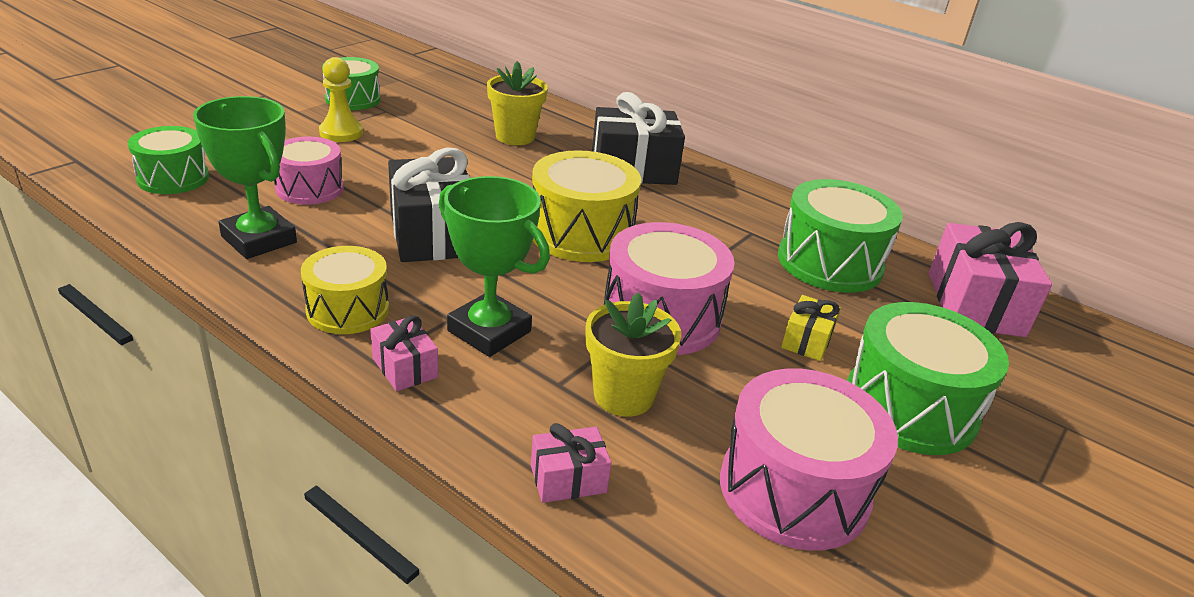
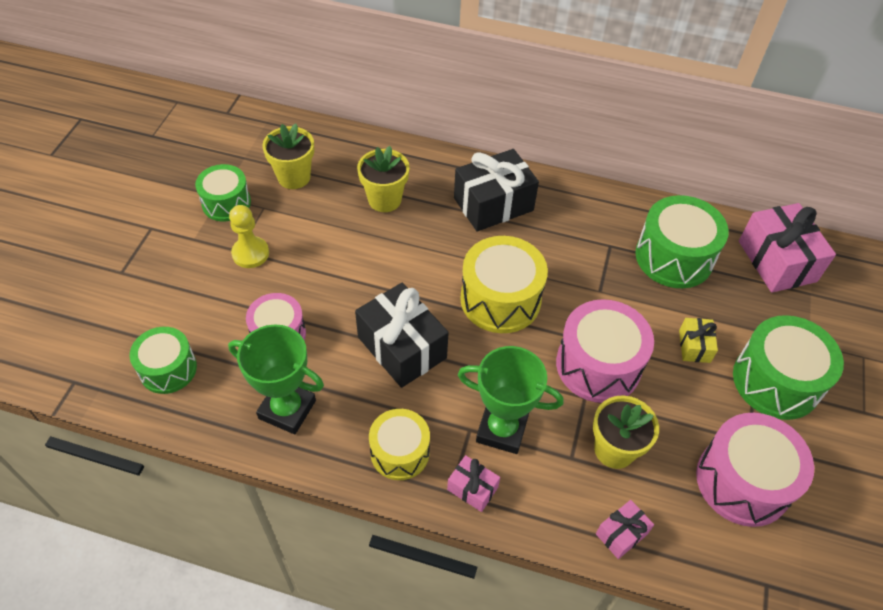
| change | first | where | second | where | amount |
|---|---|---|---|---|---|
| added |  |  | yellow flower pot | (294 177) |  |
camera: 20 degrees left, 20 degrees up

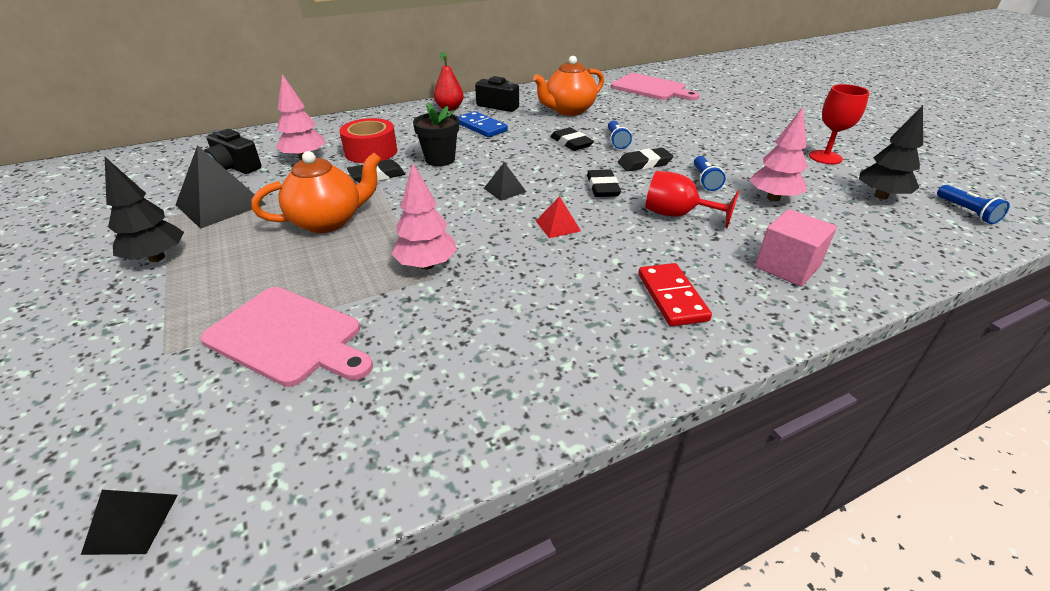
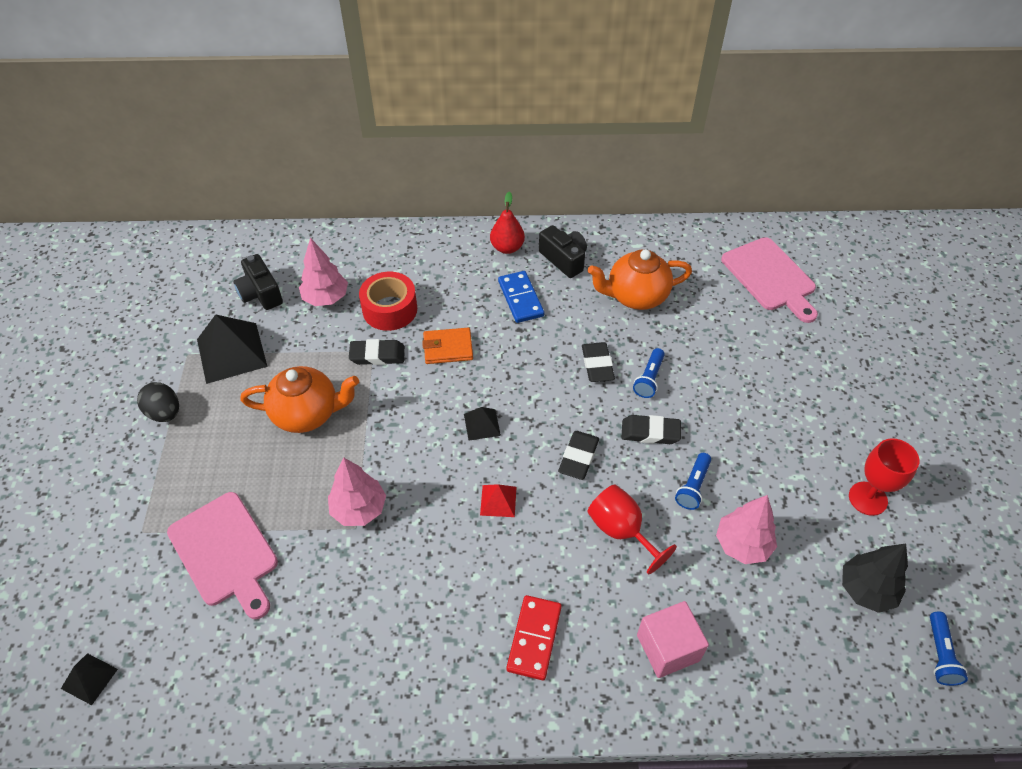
| change | first | where | second | where | amount |
|---|---|---|---|---|---|
| replaced | black tree | (157 257) | black egg | (164 413) |  |
| replaced | black flower pot | (440 159) | orange wallet | (448 348) |  |
camera: 25 degrees right, 15 degrees up

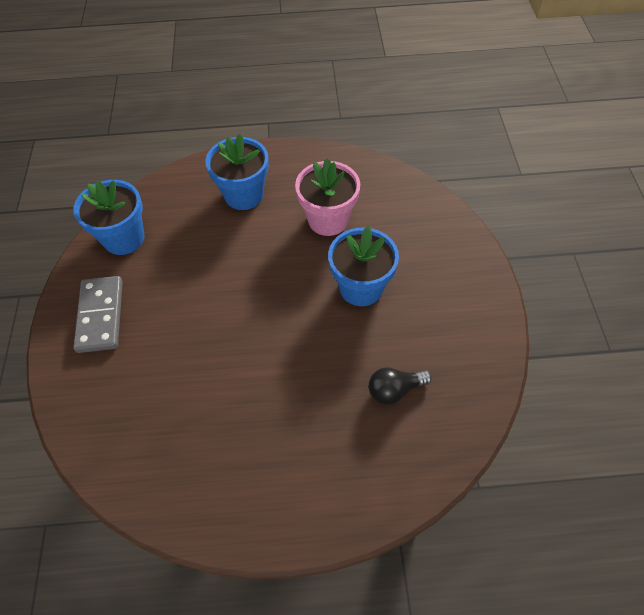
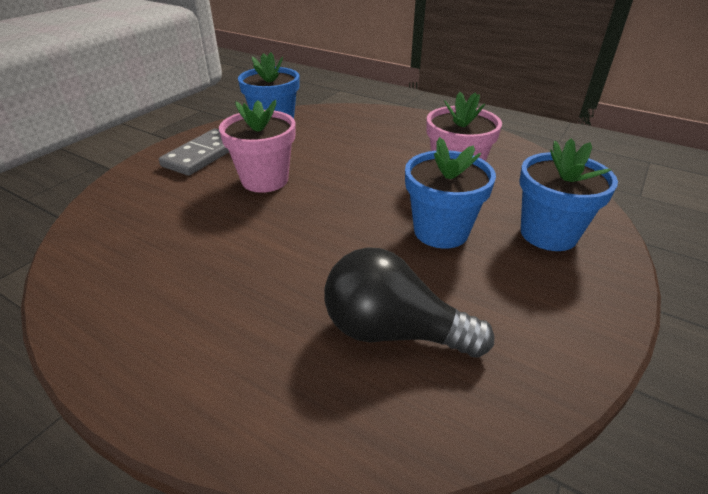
| change | first | where | second | where | amount |
|---|---|---|---|---|---|
| added |  |  | pink flower pot | (265 180) |  |
| resized | black light bulb | (394 390) |  | (393 331) | x1.72 |
| moved | blue flower pot | (244 195) |  | (548 234) |  |
camera: 35 degrees right, 20 degrees down

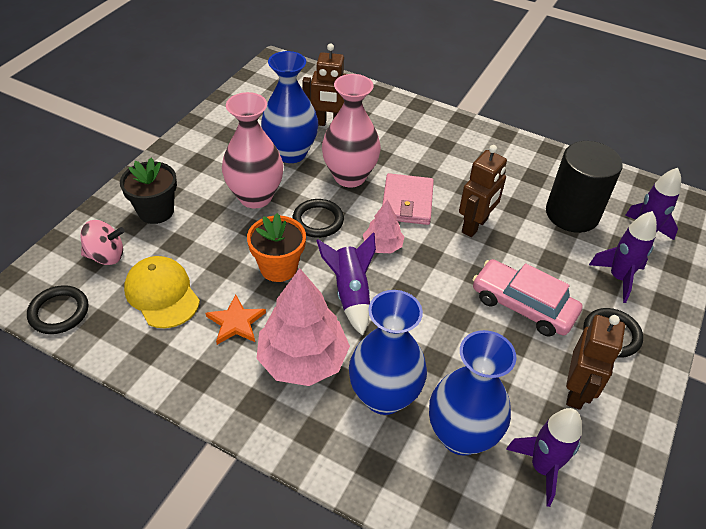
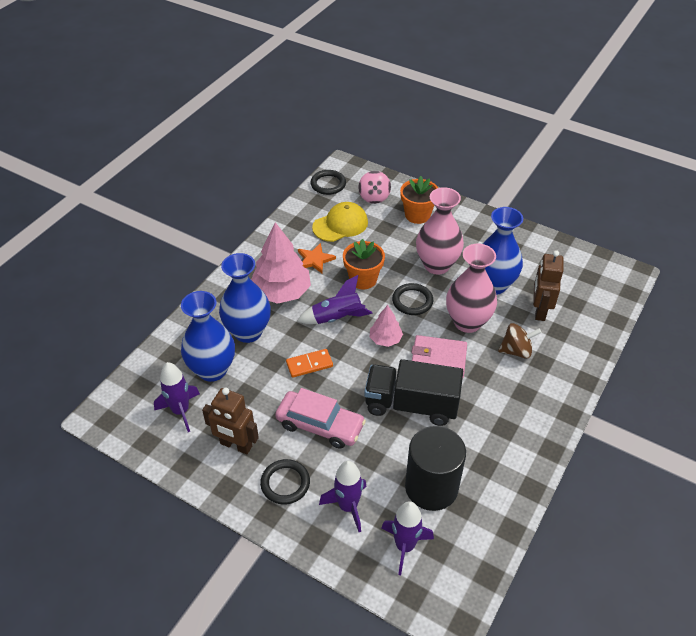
| change | first | where | second | where | amount |
|---|---|---|---|---|---|
| turned | pink car | (523 305) |  | (320 425) | 75 degrees clockwise |
| added |  |  | orange domino | (309 364) |  |
| replaced | brown robot | (475 226) | black truck | (411 405) |  |
| recoloured | black flower pot | (156 211) | orange flower pot | (417 215) |  |
| added |  |  | brown spinning top | (516 351) |  |
camera: 95 degrees right, 0 degrees up

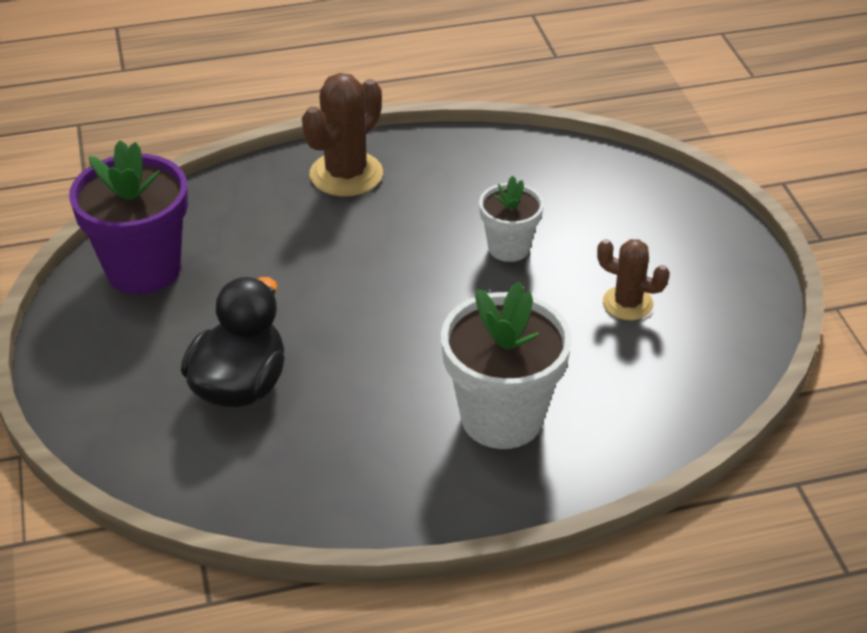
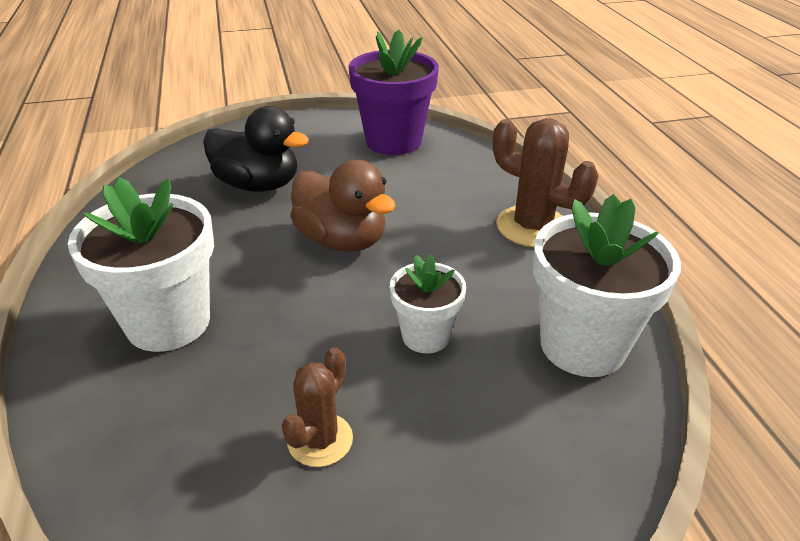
| change | first | where | second | where | amount |
|---|---|---|---|---|---|
| added |  |  | brown duck | (342 240) |  |
| added |  |  | white flower pot | (582 345) |  |
camera: 90 degrees right, 5 degrees down

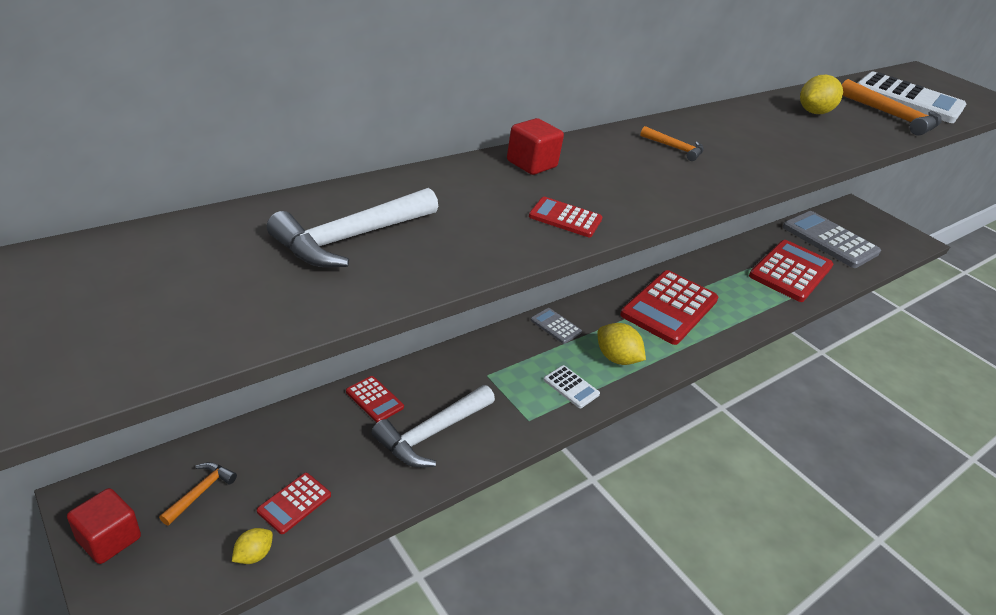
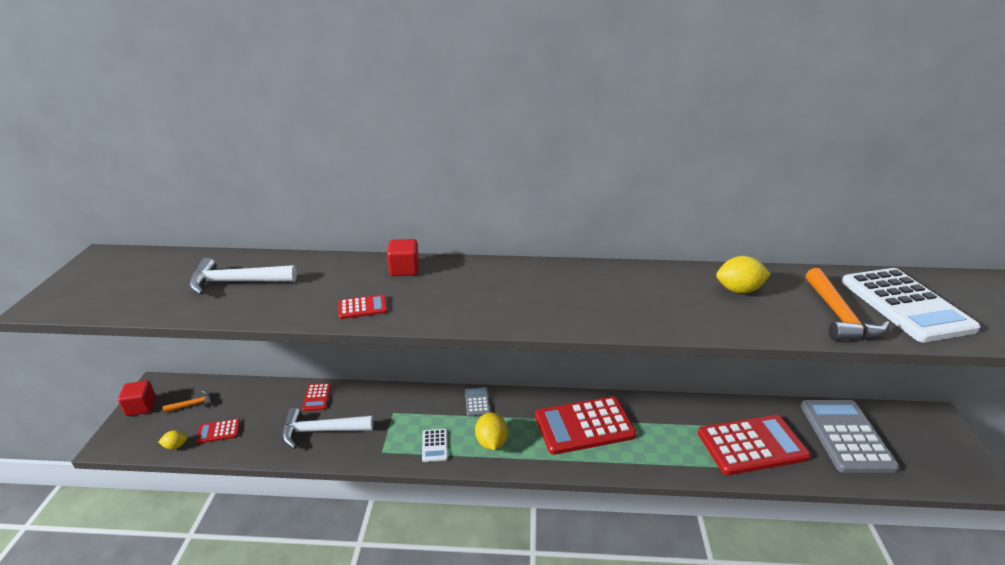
| change | first | where | second | where | amount |
|---|---|---|---|---|---|
| turned | red calculator | (565 218) |  | (362 307) | 105 degrees clockwise |
| removed | orange hammer | (675 148) |  |  |  |
camera: 45 degrees right, 5 degrees down

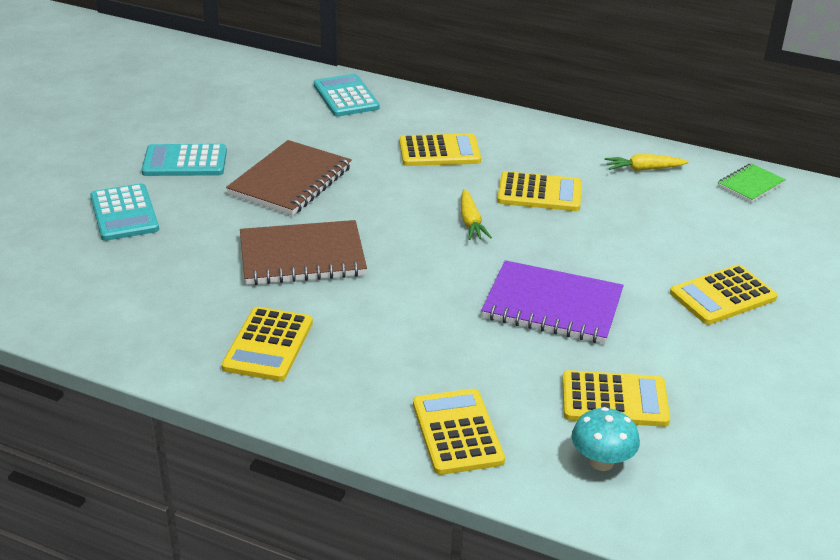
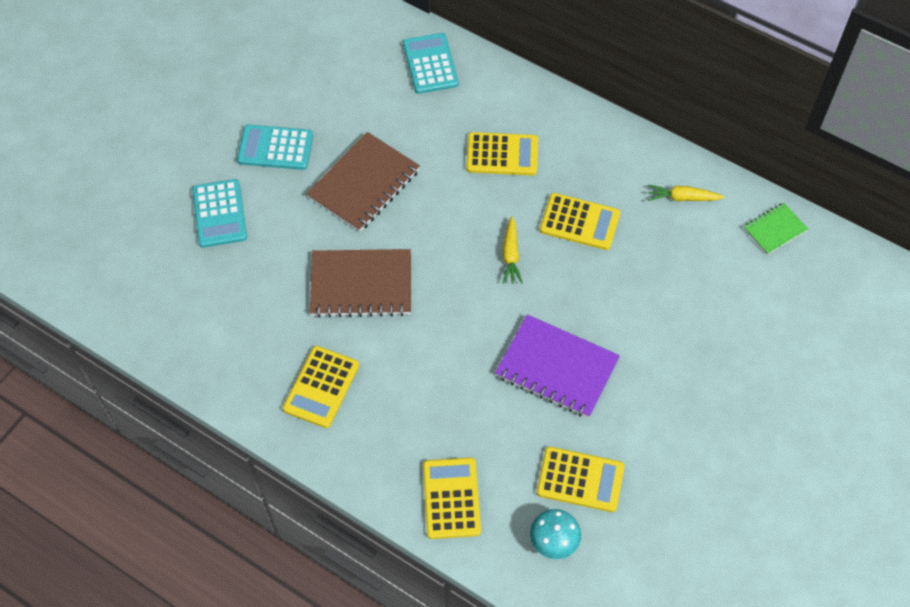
| change | first | where | second | where | amount |
|---|---|---|---|---|---|
| removed | yellow calculator | (722 296) |  |  |  |
camera: 10 degrees right, 25 degrees up

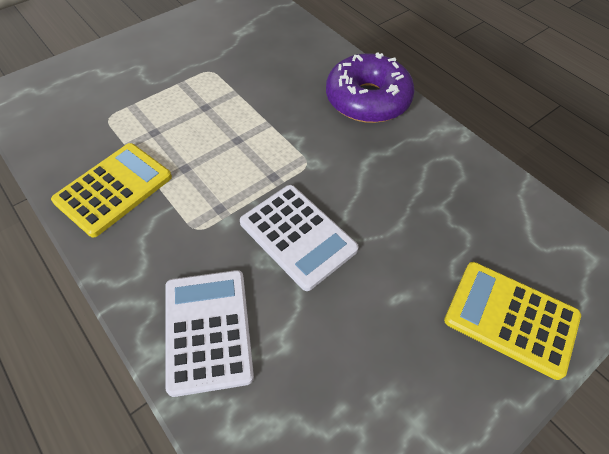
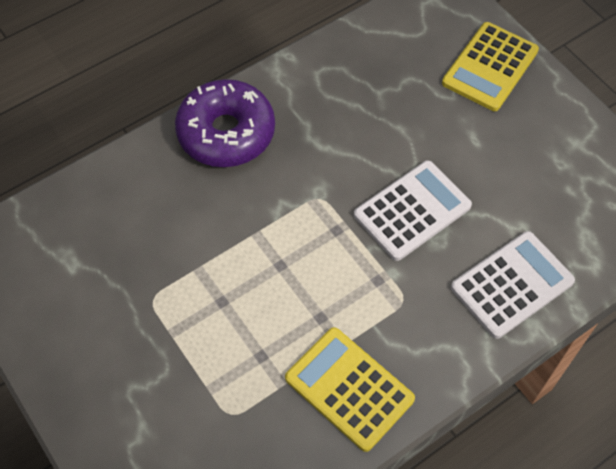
| change | first | where | second | where | amount |
|---|---|---|---|---|---|
| turned | white calculator | (208 330) |  | (512 284) | 150 degrees clockwise |
camera: 85 degrees left, 5 degrees up

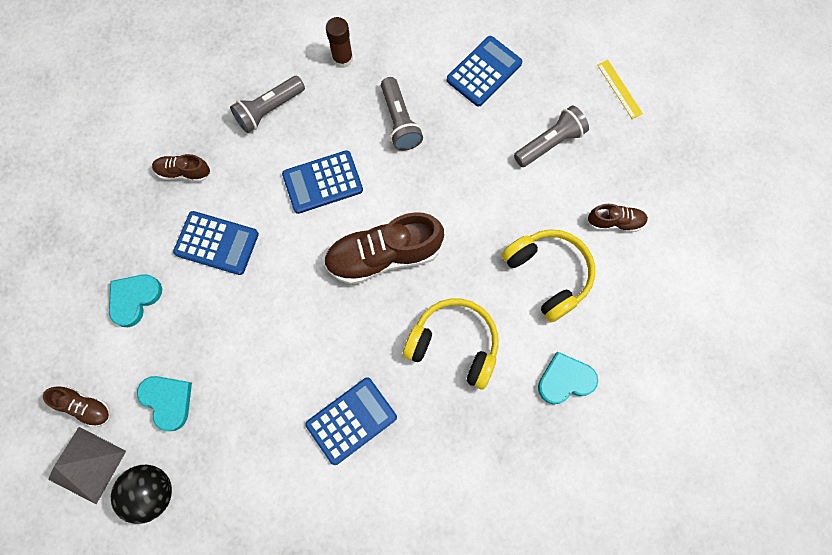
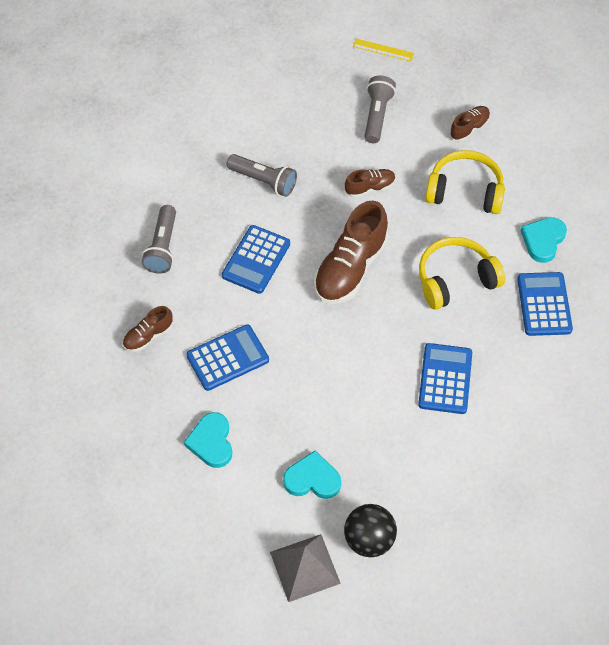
| change | first | where | second | where | amount |
|---|---|---|---|---|---|
| moved | brown shoe | (85 407) |  | (370 188) |  |
| moved | blue calculator | (484 72) |  | (544 304) |  |
| removed | brown glue stick | (342 59) |  |  |  |
camera: 45 degrees left, 15 degrees down

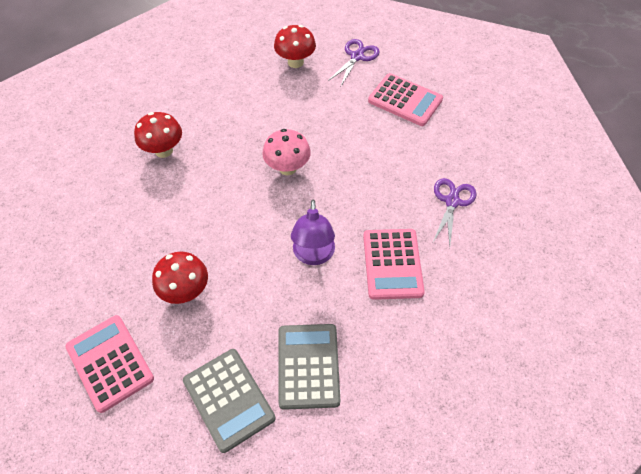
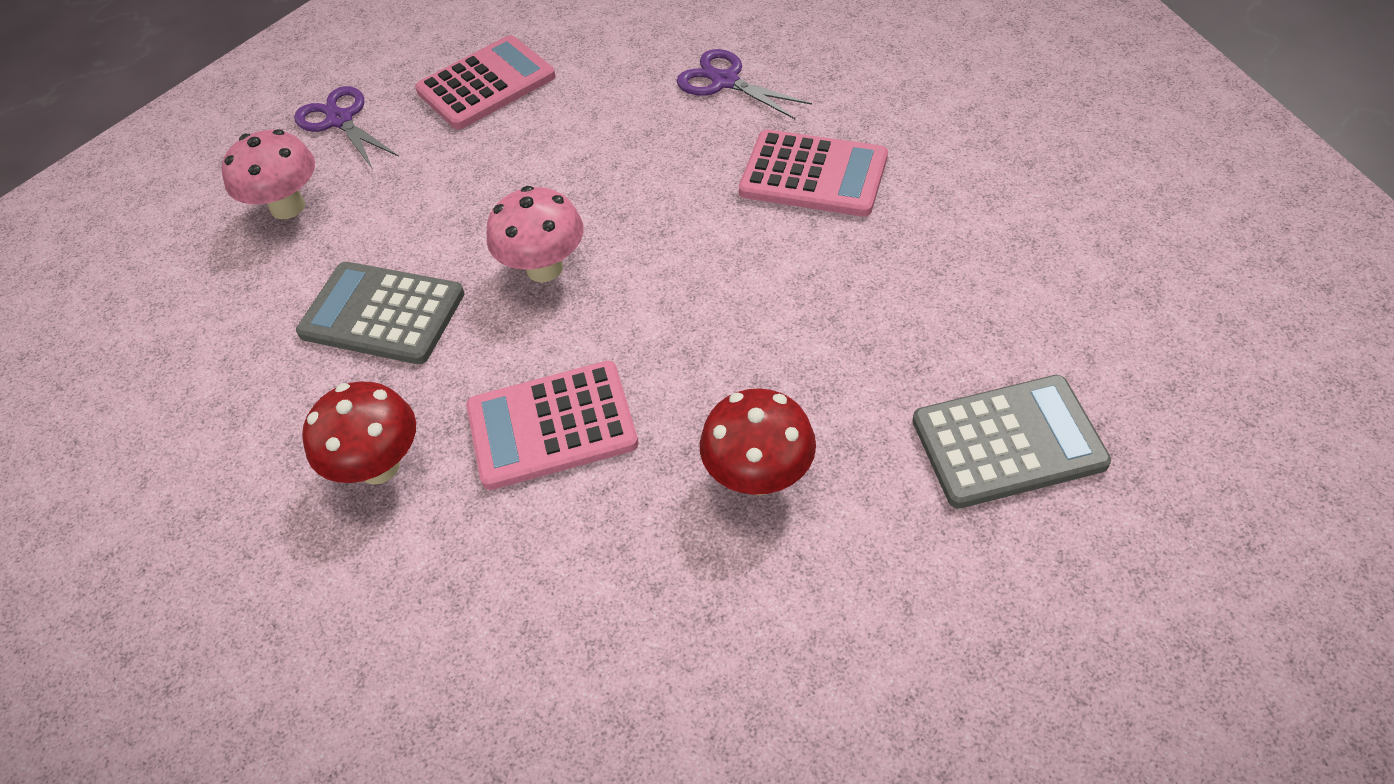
| change | first | where | second | where | amount |
|---|---|---|---|---|---|
| recoloured | red mushroom | (295 62) | pink mushroom | (288 207) |  |
| moved | grey calculator | (308 366) |  | (382 314) |  |
| moved | pink calculator | (110 363) |  | (552 426) |  |
| removed | purple lamp | (313 255) |  |  |  |
camera: 65 degrees left, 5 degrees down

